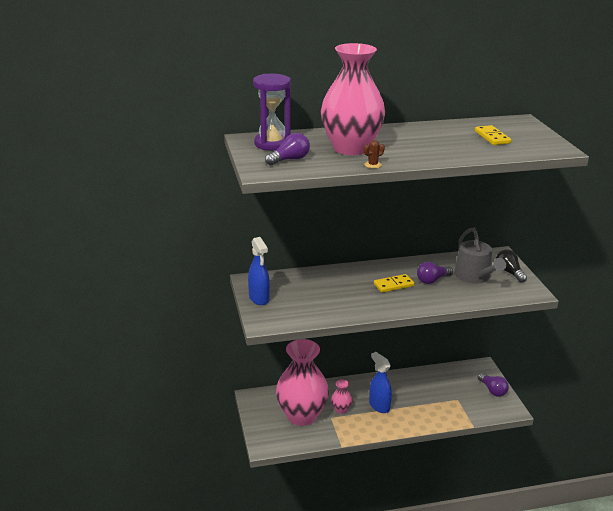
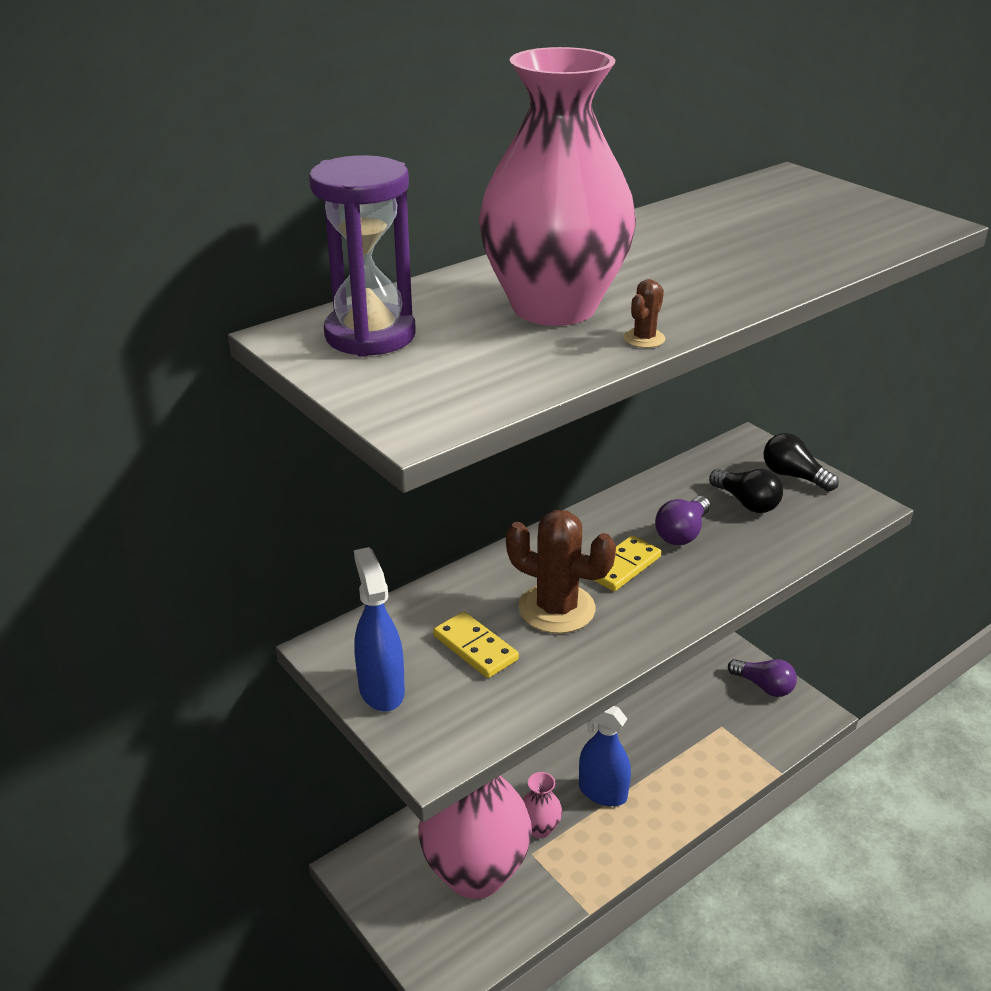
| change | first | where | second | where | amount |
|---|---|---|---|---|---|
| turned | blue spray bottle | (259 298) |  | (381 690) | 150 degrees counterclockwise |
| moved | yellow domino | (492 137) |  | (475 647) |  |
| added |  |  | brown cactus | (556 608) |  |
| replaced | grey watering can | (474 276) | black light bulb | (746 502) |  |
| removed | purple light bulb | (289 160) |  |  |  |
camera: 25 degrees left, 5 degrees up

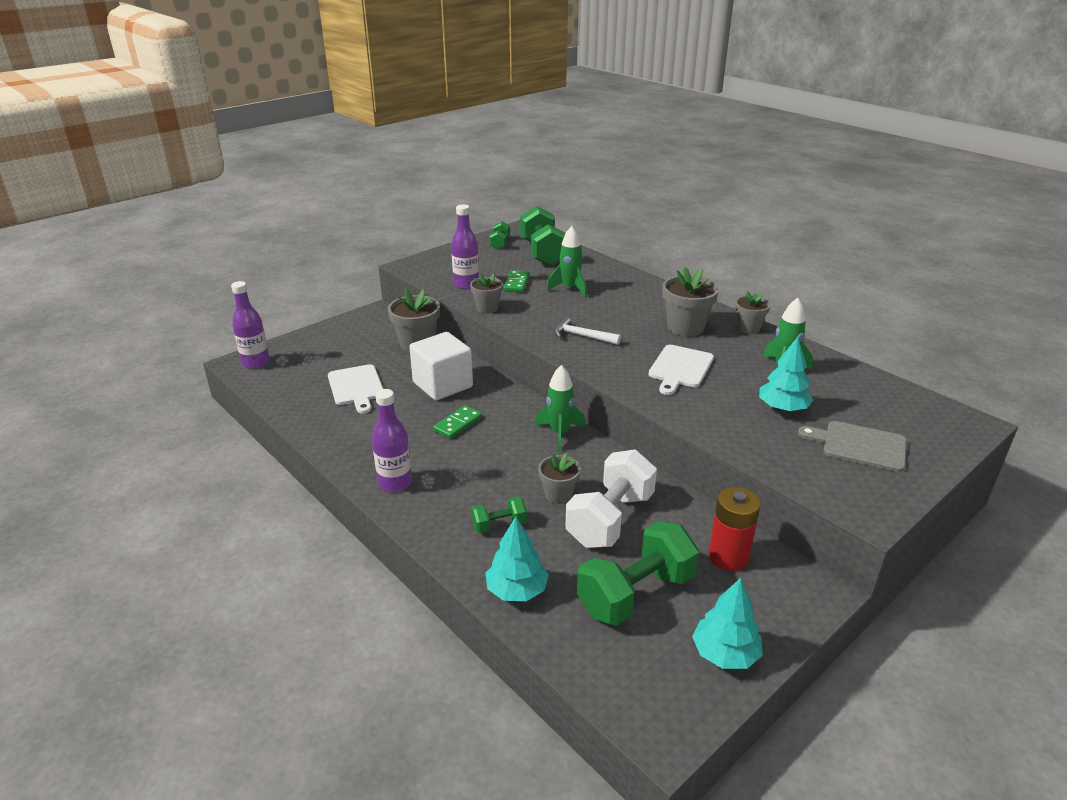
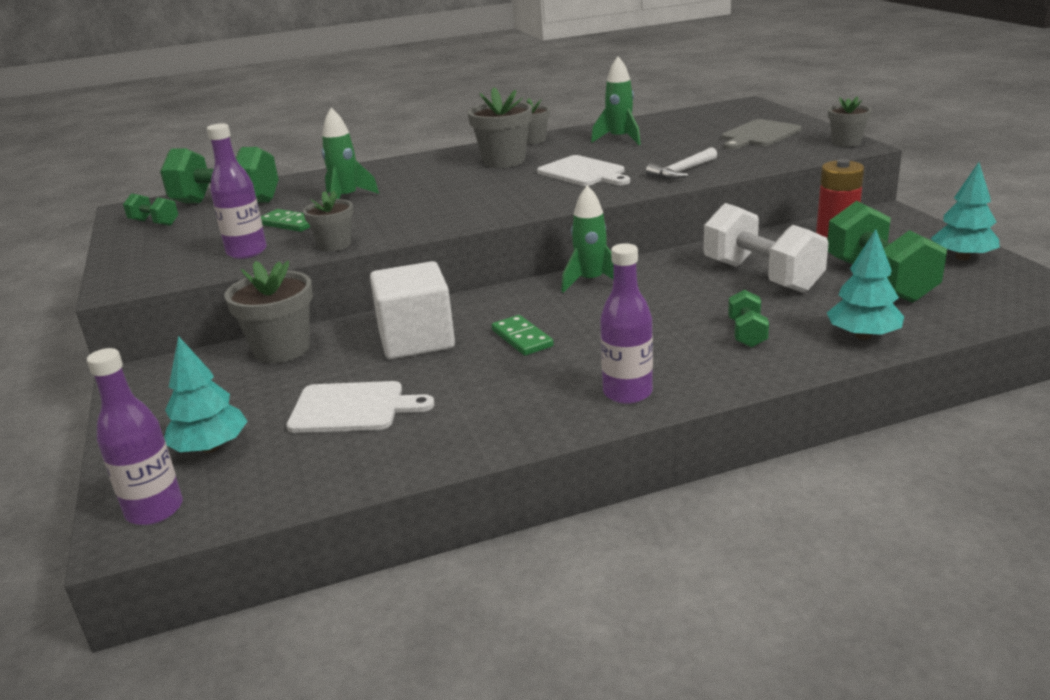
| change | first | where | second | where | amount |
|---|---|---|---|---|---|
| moved | turquoise tree | (782 408) |  | (210 448) |  |
| moved | white hammer | (581 336) |  | (682 171) |  |
| moved | grey flower pot | (558 495) |  | (846 142) |  |
camera: 65 degrees left, 5 degrees down

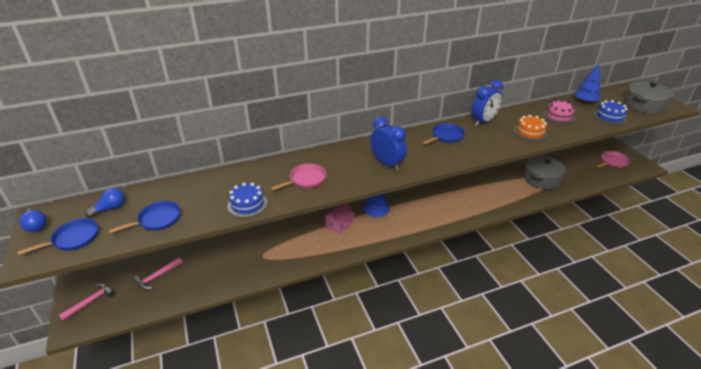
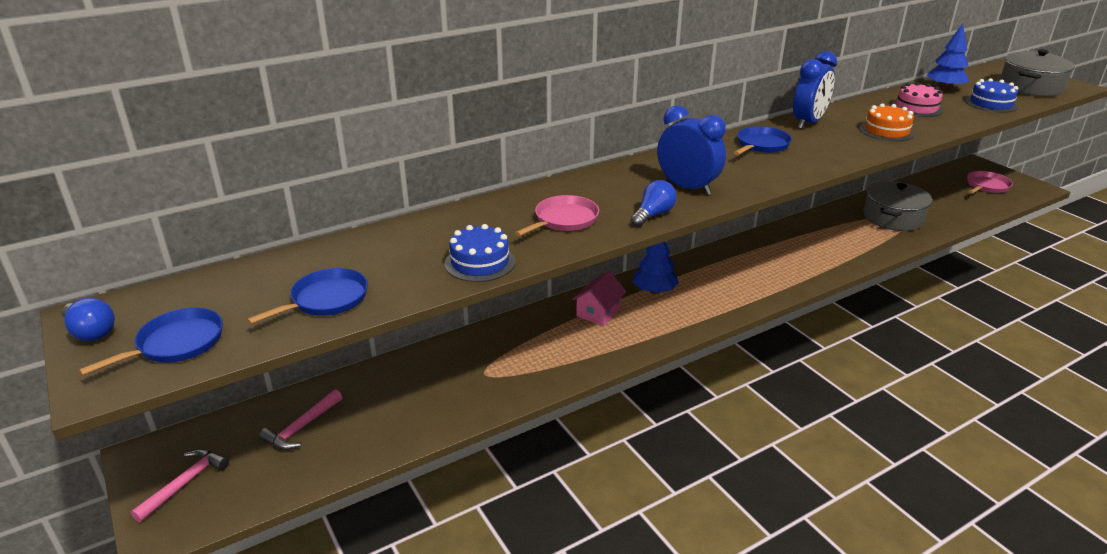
| change | first | where | second | where | amount |
|---|---|---|---|---|---|
| moved | blue light bulb | (110 208) |  | (653 215) |  |
camera: 10 degrees left, 5 degrees down

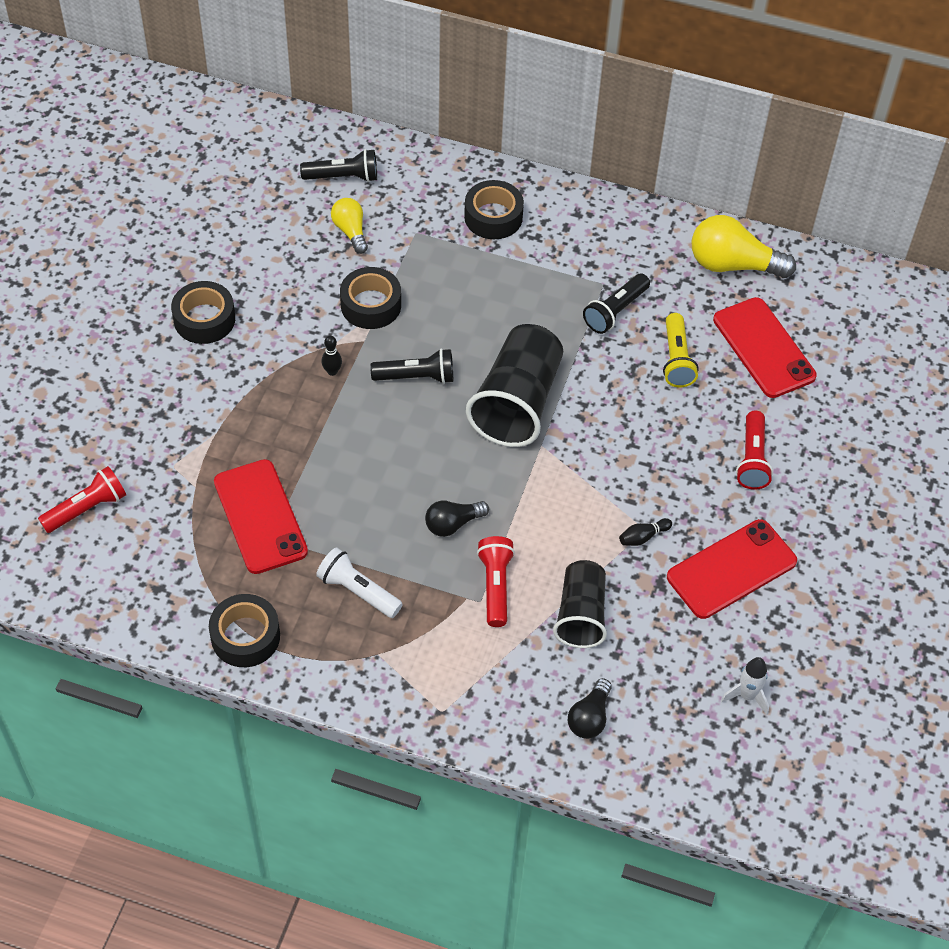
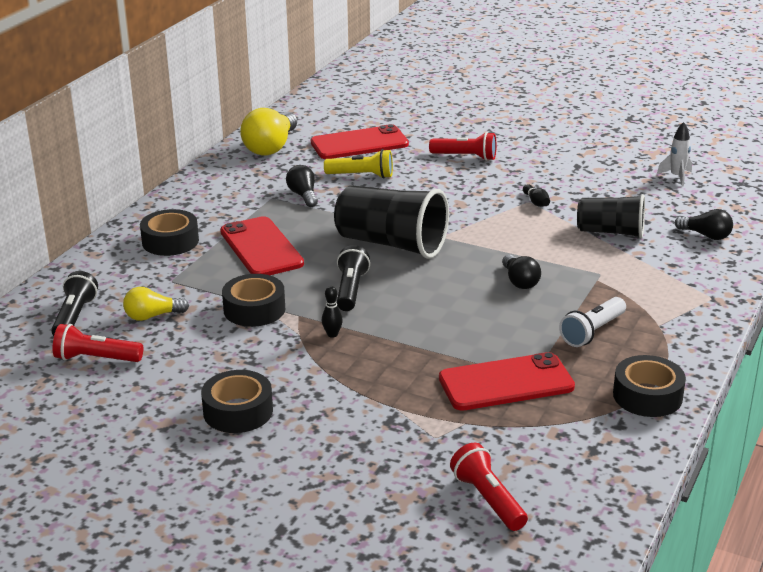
| change | first | where | second | where | amount |
|---|---|---|---|---|---|
| moved | red flashlight | (495 586) |  | (96 359) |  |
| moved | red phone | (731 569) |  | (261 248) |  |
| replaced | black flashlight | (615 311) | black light bulb | (303 195) |  |
camera: 80 degrees left, 25 degrees down

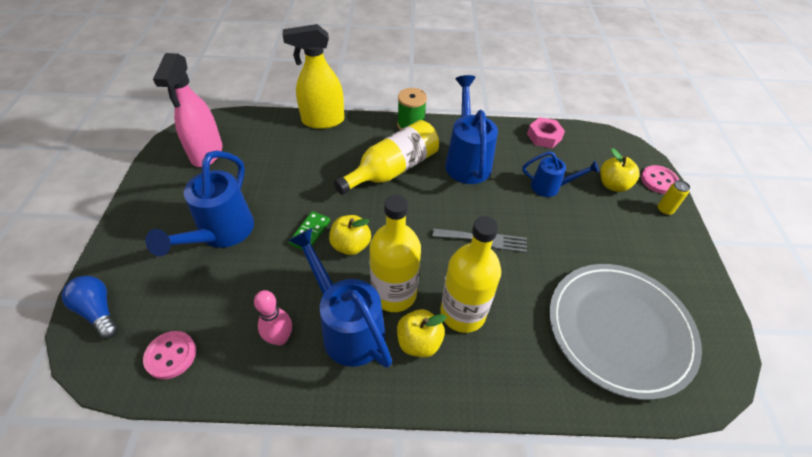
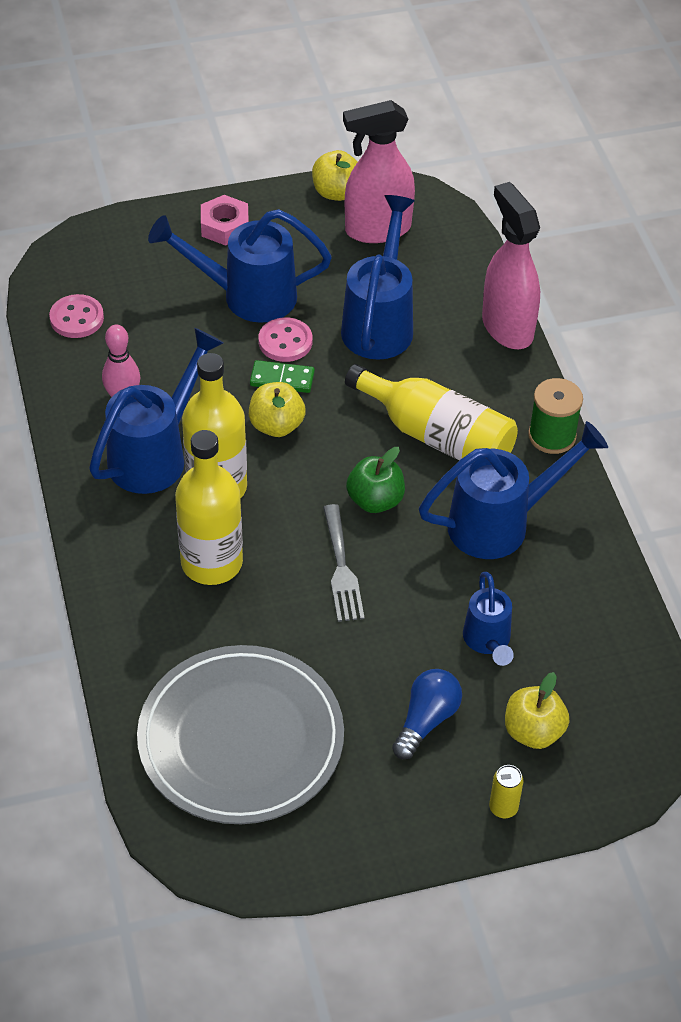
| change | first | where | second | where | amount |
|---|---|---|---|---|---|
| moved | pink nut | (544 137) |  | (225 226) |  |
| moved | pink button | (658 180) |  | (285 342) |  |
| moved | yellow apple | (419 342) |  | (336 192) |  |
| added |  |  | blue watering can | (380 322) |  |
| added |  |  | green apple | (375 500) |  |
| moved | blue light bulb | (98 311) |  | (426 720) |  |
| recoloured | yellow spray bottle | (322 121) | pink spray bottle | (507 327) |  |
camera: 75 degrees right, 0 degrees up

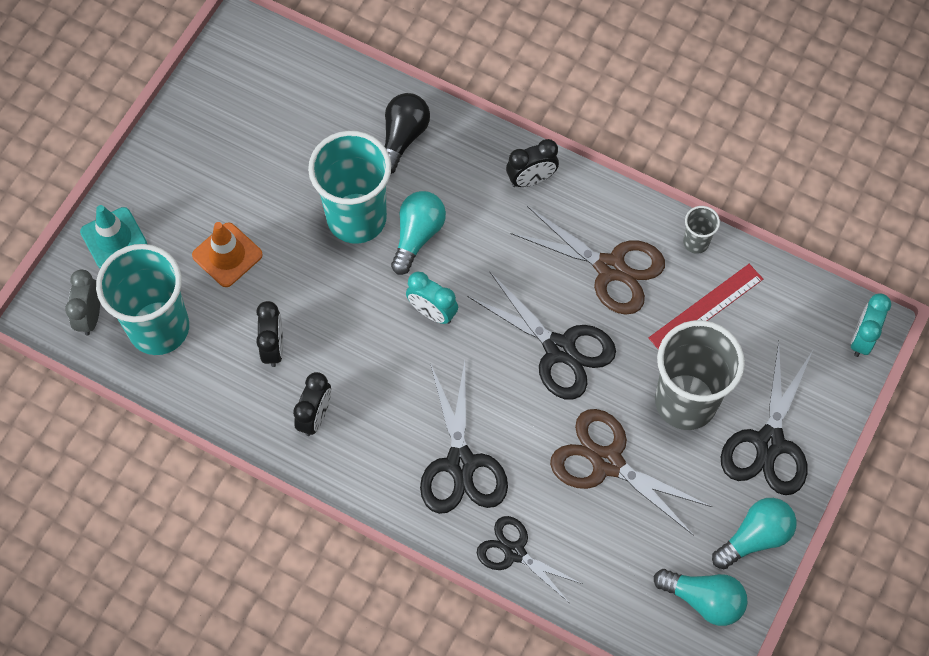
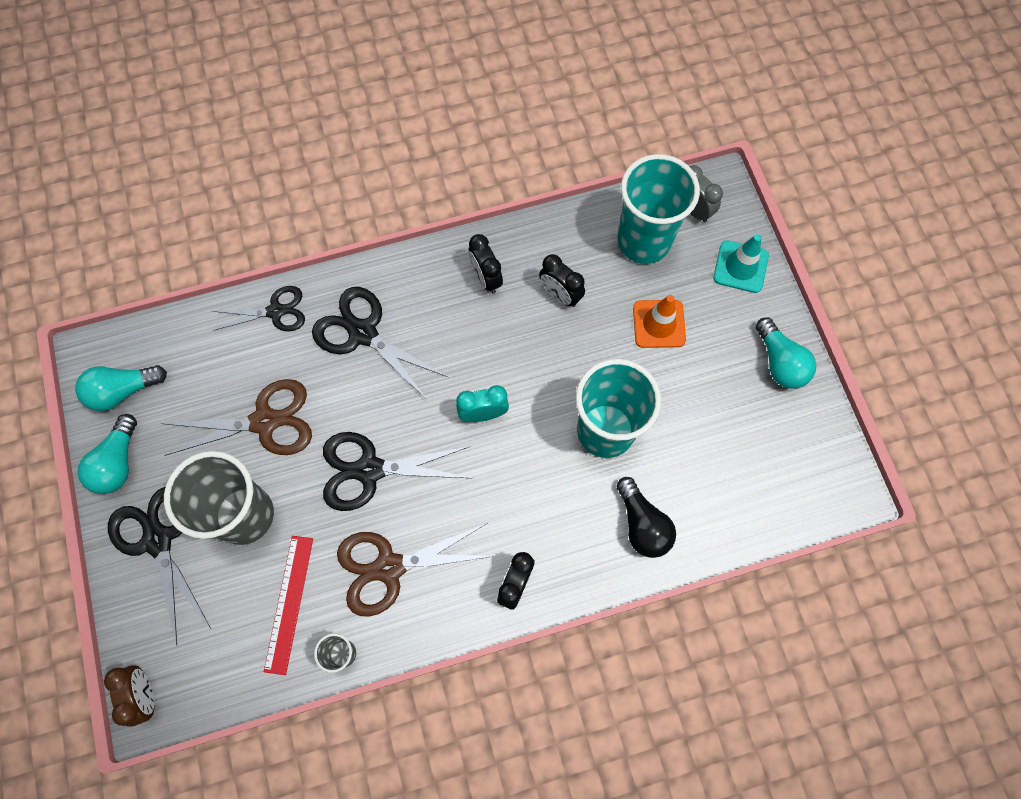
| change | first | where | second | where | amount |
|---|---|---|---|---|---|
| recoloured | turquoise clock | (862 338) | brown clock | (145 694) |  |
| moved | turquoise light bulb | (417 236) |  | (779 362) |  |
camera: 135 degrees right, 5 degrees up

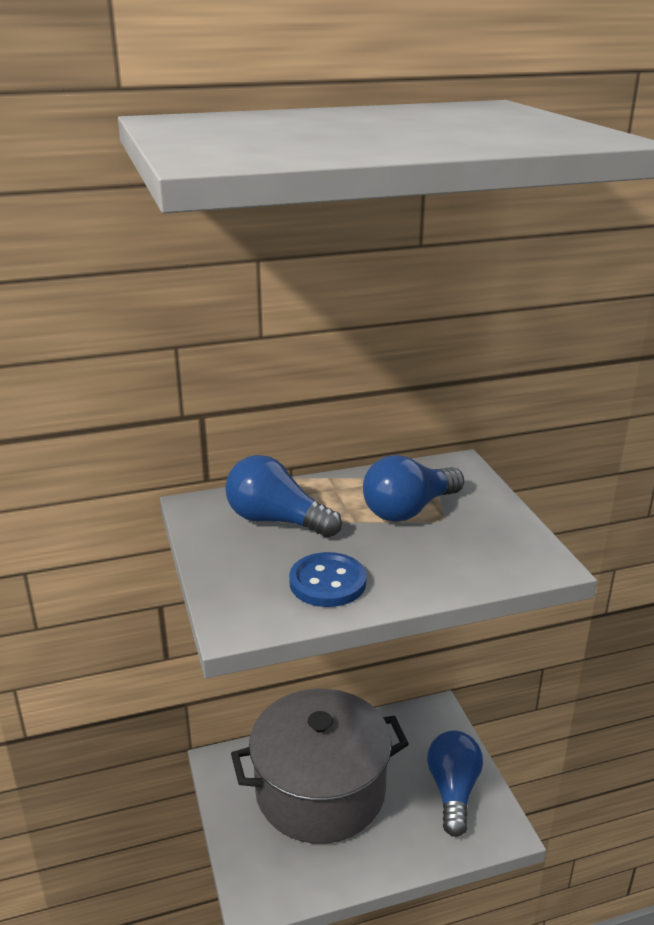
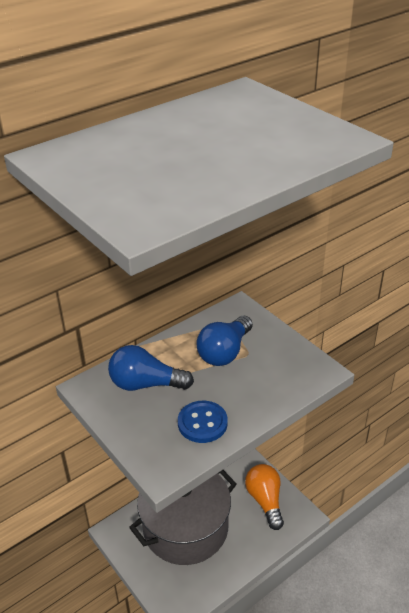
| change | first | where | second | where | amount |
|---|---|---|---|---|---|
| recoloured | blue light bulb | (453 791) | orange light bulb | (265 500) |  |
camera: 20 degrees left, 10 degrees up

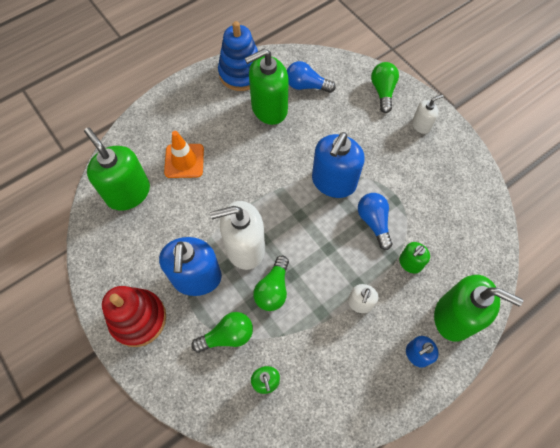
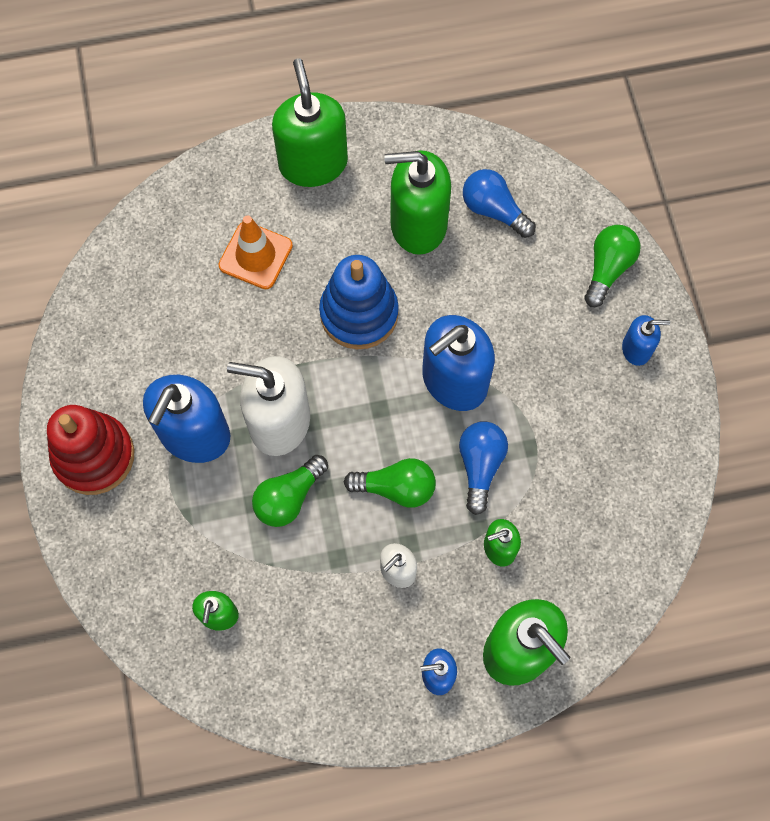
| change | first | where | second | where | amount |
|---|---|---|---|---|---|
| moved | green soap dispenser | (128 193) |  | (313 163) |  |
| moved | blue stacking toy | (241 73) |  | (359 313) |  |
| moved | green light bulb | (227 336) |  | (396 488) |  |
| recoloured | white soap dispenser | (421 125) | blue soap dispenser | (636 349) |  |
camera: 25 degrees right, 5 degrees up

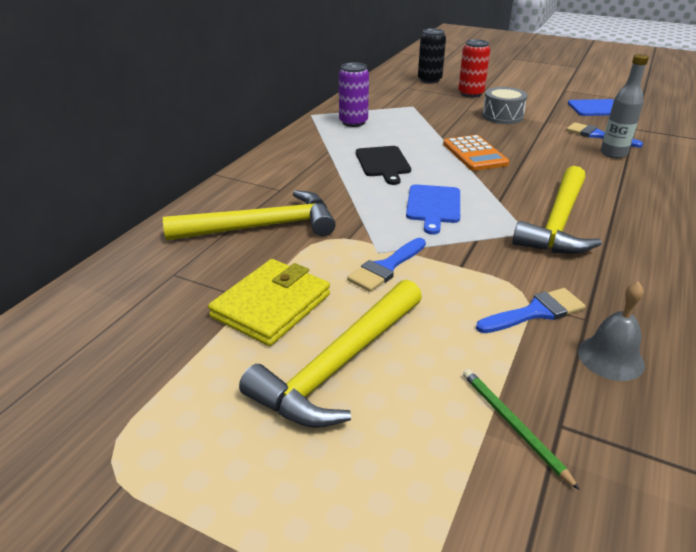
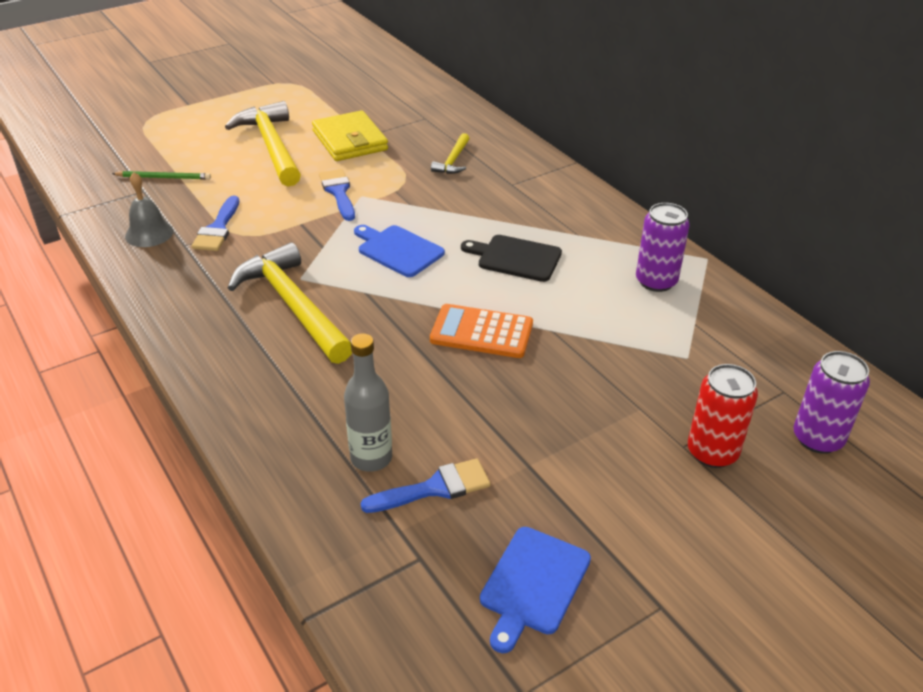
| change | first | where | second | where | amount |
|---|---|---|---|---|---|
| resized | yellow hammer | (262 227) |  | (453 161) | x0.49 |
| recoloured | black can | (429 80) | purple can | (817 438) |  |
| removed | grey drum | (502 116) |  |  |  |
camera: 120 degrees right, 5 degrees up

